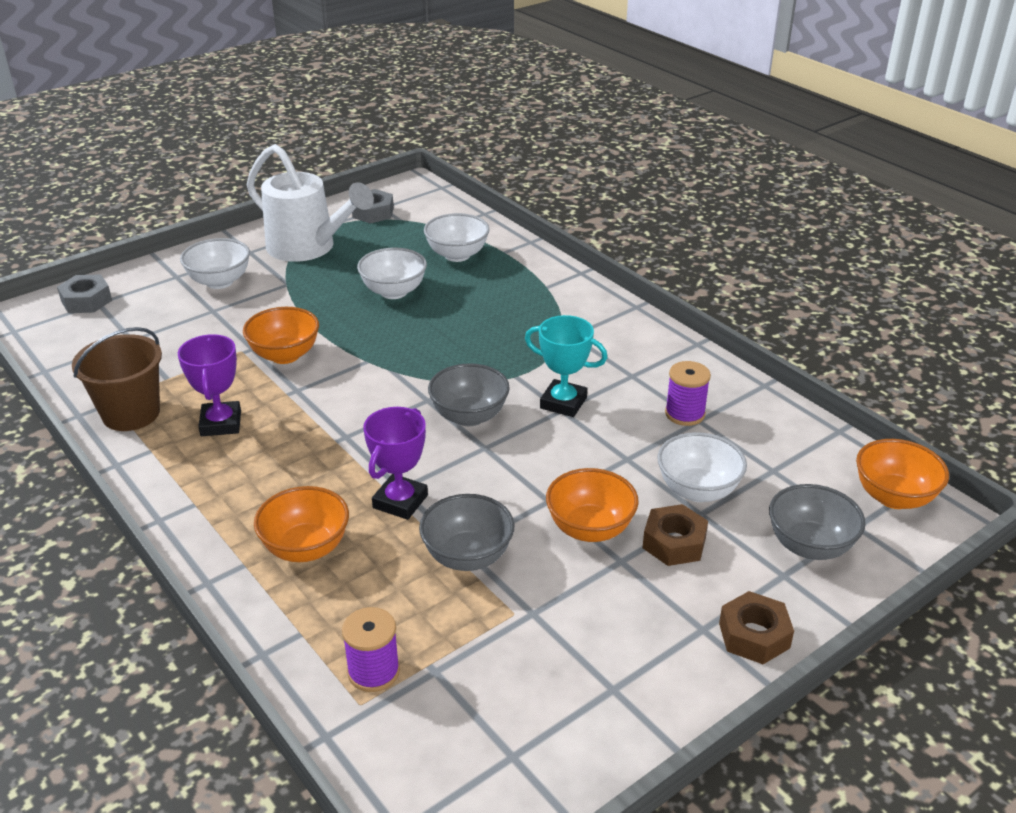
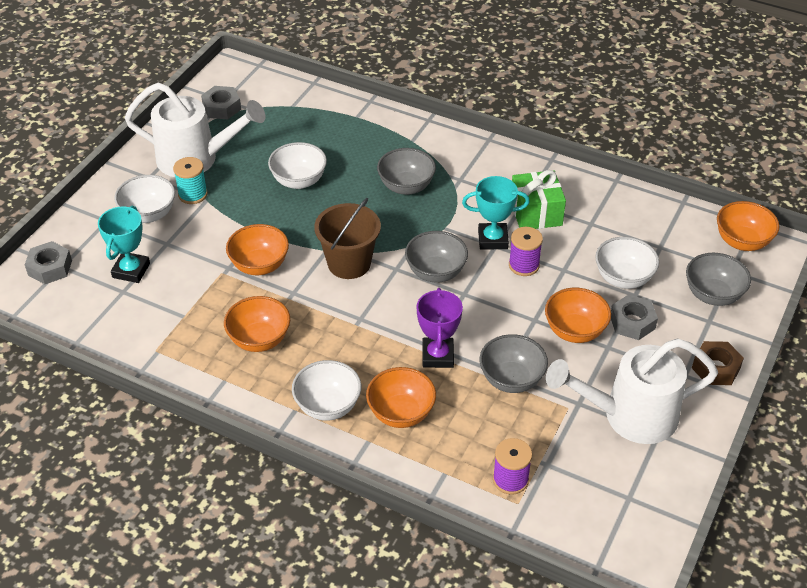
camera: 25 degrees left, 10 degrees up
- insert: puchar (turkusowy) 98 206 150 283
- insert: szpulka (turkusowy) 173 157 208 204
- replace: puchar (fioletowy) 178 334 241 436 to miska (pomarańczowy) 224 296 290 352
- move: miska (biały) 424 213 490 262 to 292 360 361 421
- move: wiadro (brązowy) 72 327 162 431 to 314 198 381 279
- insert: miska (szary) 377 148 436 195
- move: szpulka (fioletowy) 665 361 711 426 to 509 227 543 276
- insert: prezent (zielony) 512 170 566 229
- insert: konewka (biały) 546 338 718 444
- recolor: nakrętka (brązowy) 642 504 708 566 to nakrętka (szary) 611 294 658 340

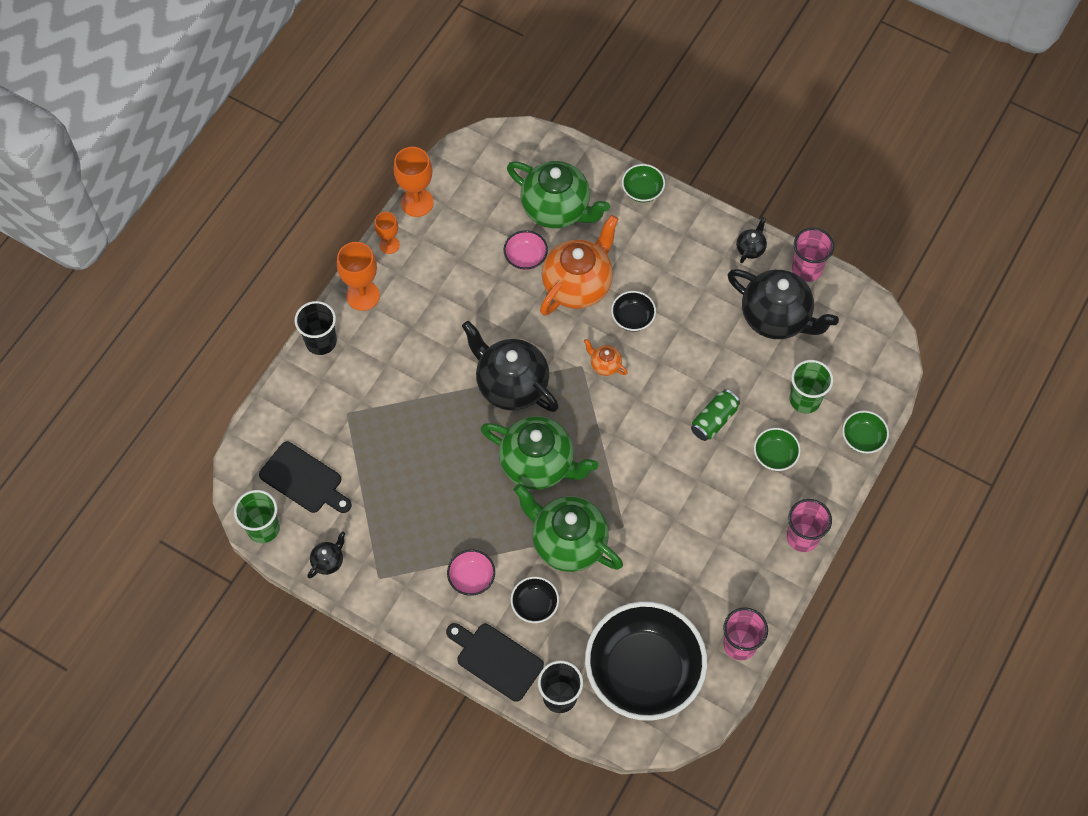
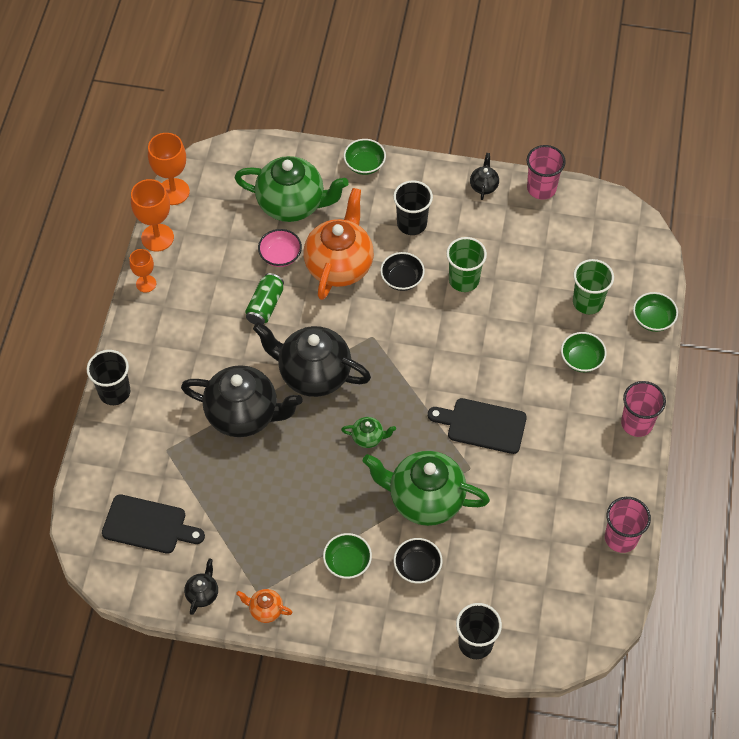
camera: 20 degrees left, 5 degrees down
- move: kielich (pomarańczowy) 337 242 380 311 to 148 133 190 205
- move: imbryk (czarny) 728 269 839 339 to 181 365 303 437
- move: imbryk (pomarańczowy) 584 339 628 376 to 236 589 293 623
- move: puszka (zielony) 691 389 740 441 to 245 273 284 325
- recolor: miska (różowy) 447 550 495 596 to miska (zielony) 323 533 372 579
- resize: imbryk (zielony) 481 416 598 490 = 341 417 396 448 x0.43
- insert: szklanka (czarny) 393 180 433 235
- move: deska do krojenia (czarny) 446 623 544 702 to 428 398 527 454
- move: szklanka (zielony) 234 490 280 543 to 446 237 487 292
- delete: miska (czarny) 585 601 707 721

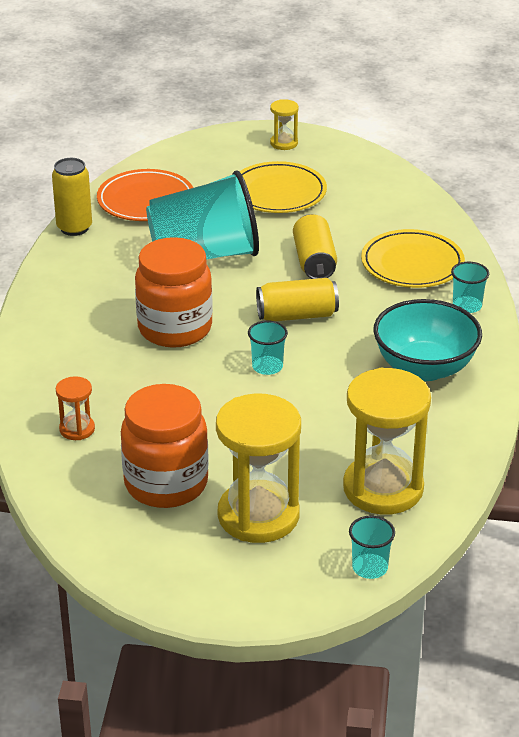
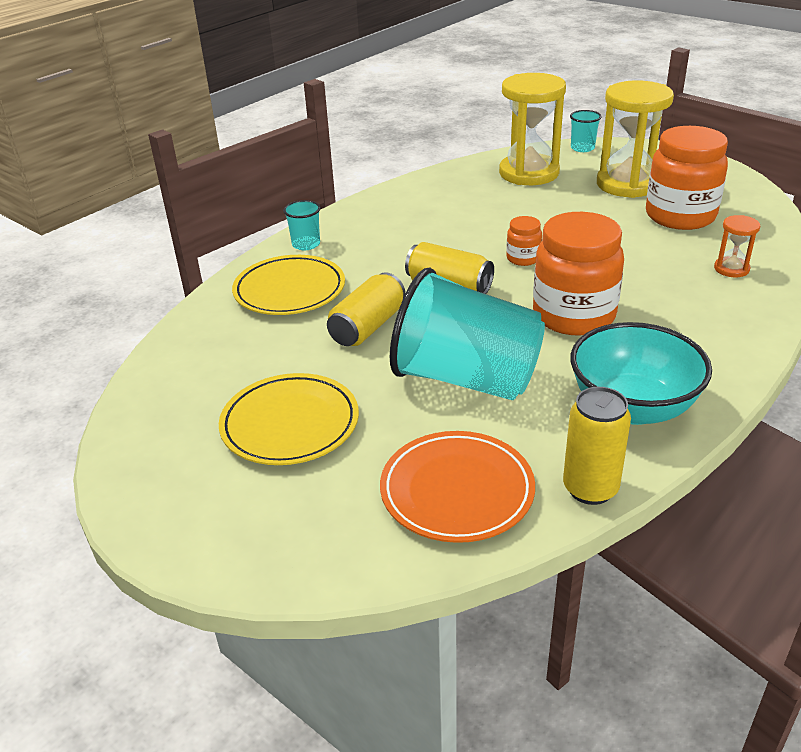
camera: 140 degrees left, 0 degrees up
- replace: szklanka (turkusowy) 248 321 288 375 to słoik (pomarańczowy) 506 216 542 266
- move: miska (turkusowy) 373 299 482 381 to 570 322 712 425
- delete: klepsydra (żółty) 270 99 299 150

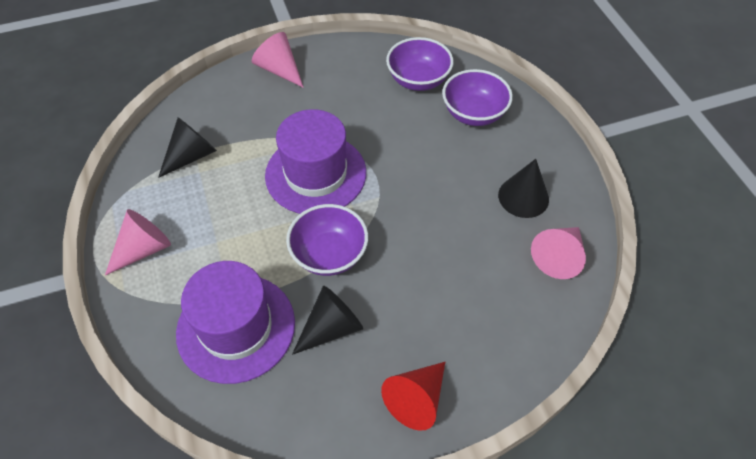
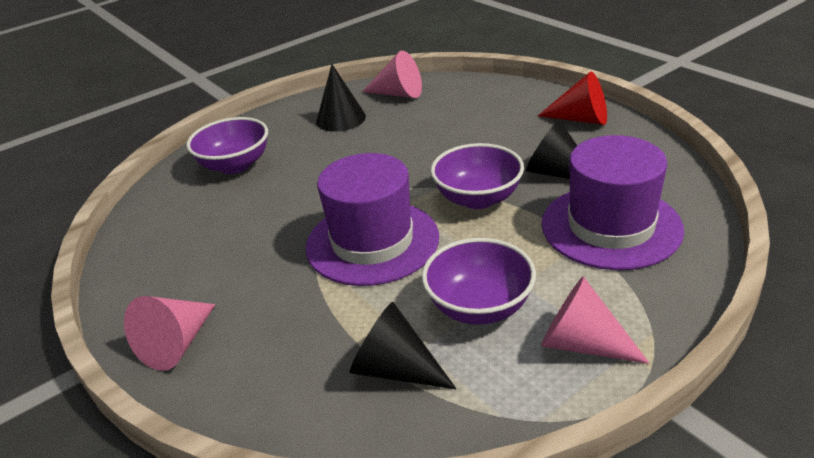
camera: 105 degrees left, 20 degrees down
- move: miska (fioletowy) 386 37 454 91 to 422 238 536 325

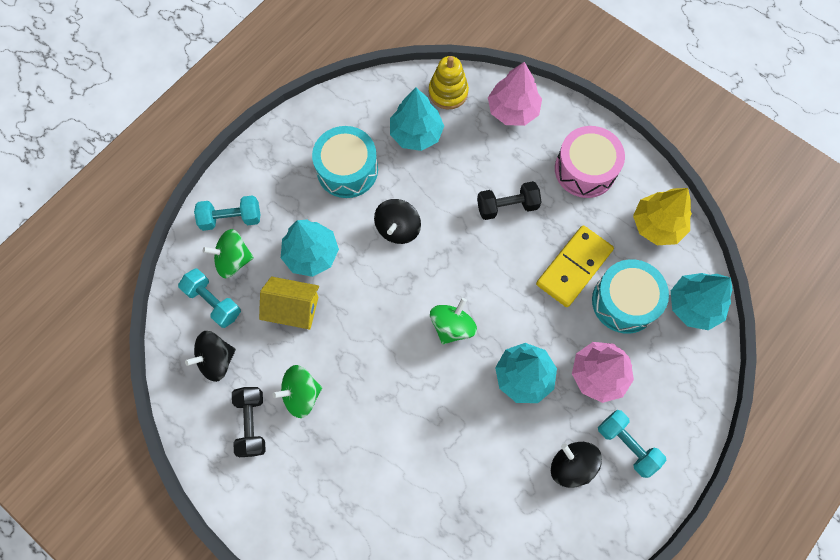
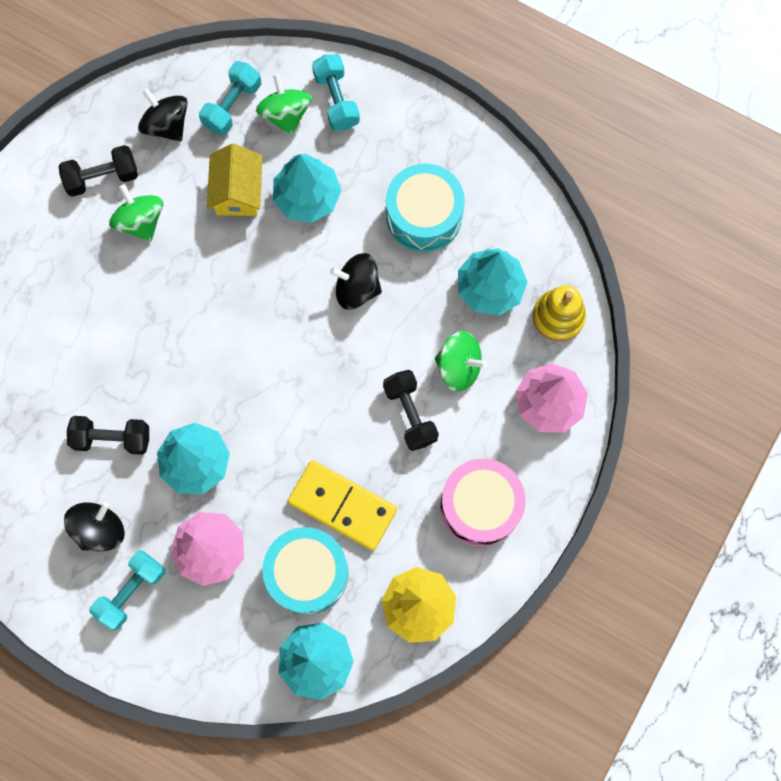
camera: 80 degrees right, 5 degrees up
- insert: hantel (czarny) 67 416 149 455
- move: bączek (zielony) 430 298 477 344 to 435 331 487 392

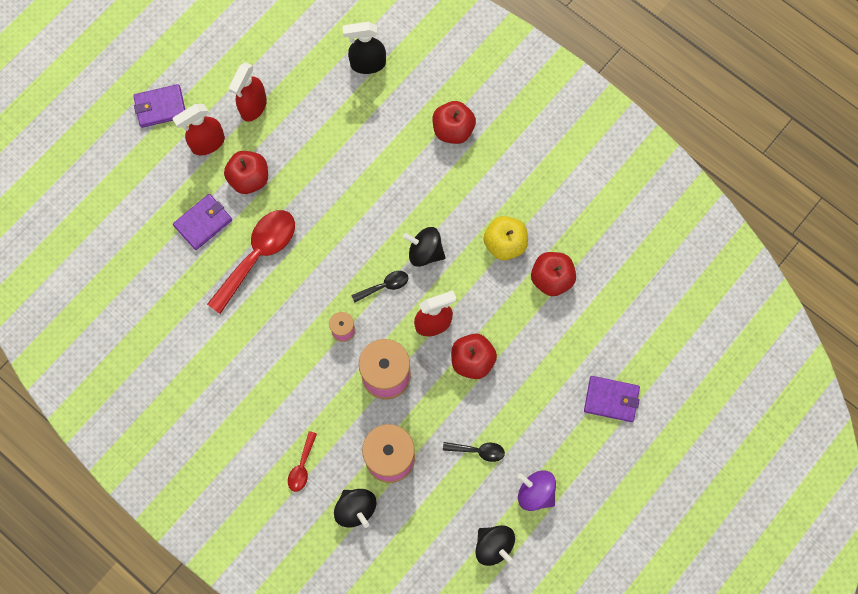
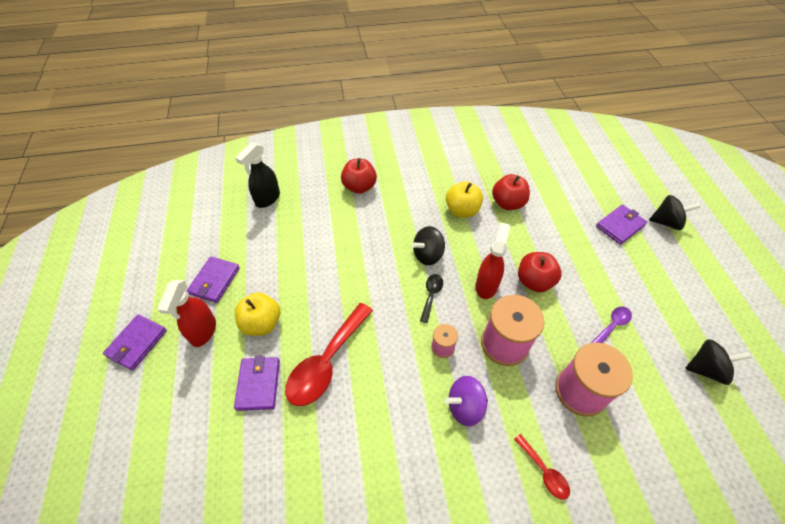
camera: 50 degrees left, 20 degrees down
- replace: spryskiwacz (czerwony) 228 62 267 122 to portfel (fioletowy) 187 256 240 303
- recolor: jabłko (czerwony) 224 151 268 194 to jabłko (żółty) 235 293 280 336
- rotate: łyżka (czerwony) 207 210 295 314 = 285 303 373 406 135 degrees counterclockwise
- move: bączek (fioletowy) 518 470 556 511 to 445 376 488 426
- recolor: łyżka (czarny) 443 442 505 462 to łyżka (fioletowy) 591 306 632 343
- move: bączek (czarny) 334 489 376 528 to 649 195 701 230

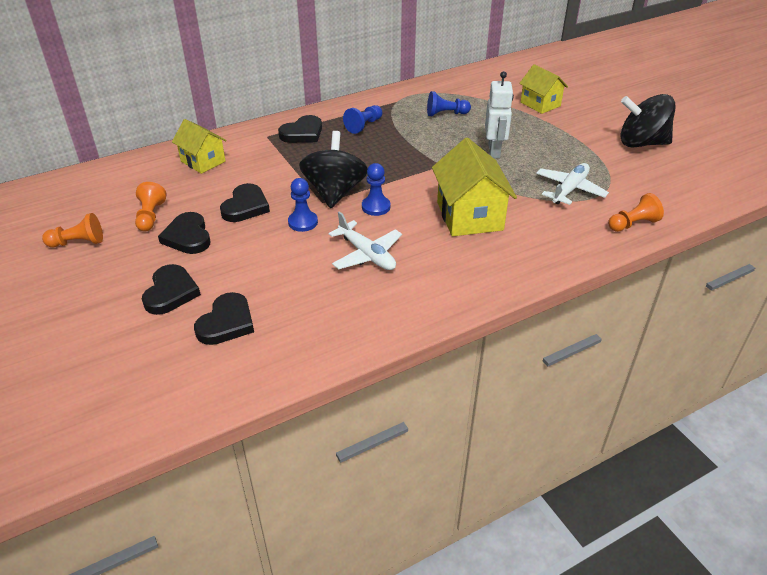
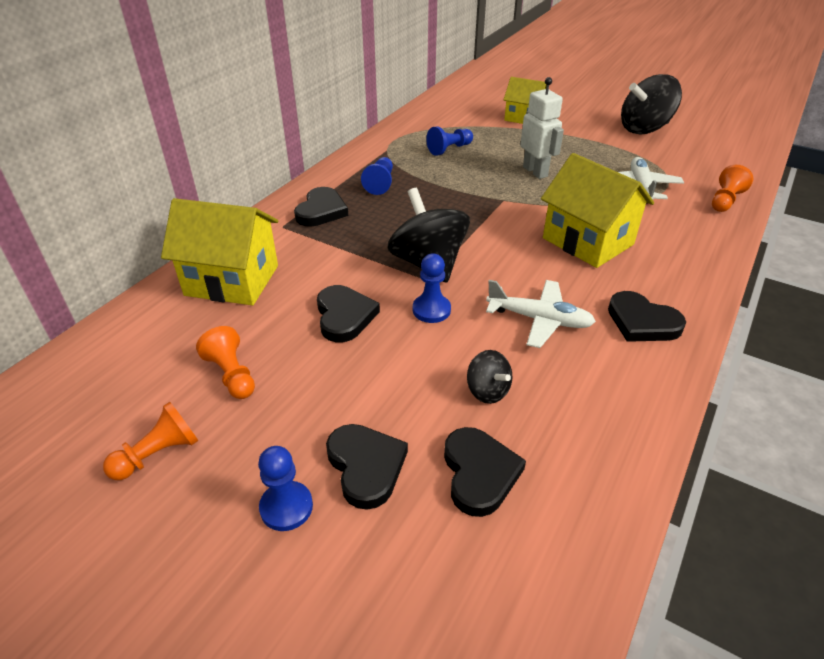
camera: 30 degrees left, 0 degrees up
- resize: domek (żółty) 172 119 227 174 = 161 198 278 306 x1.58
- move: pionek (niebieski) 362 163 390 216 to 258 446 313 531
- insert: bączek (czarny) 467 350 512 404
- move: serce (czarny) 158 212 210 254 to 608 291 686 342

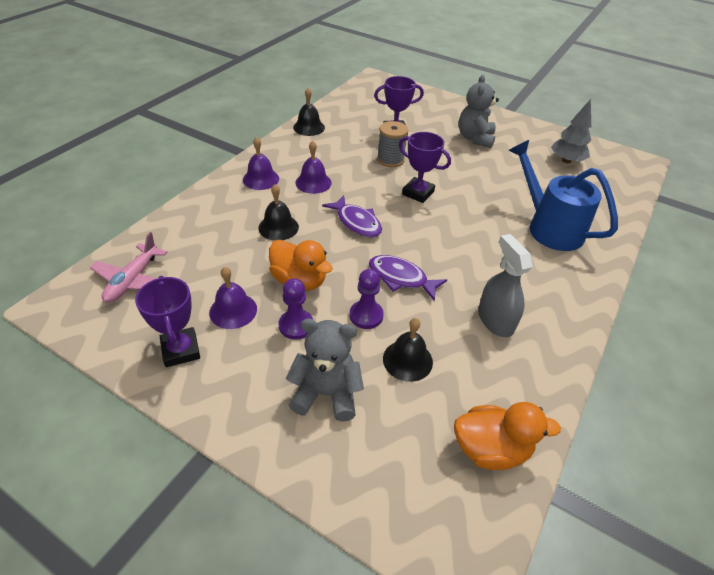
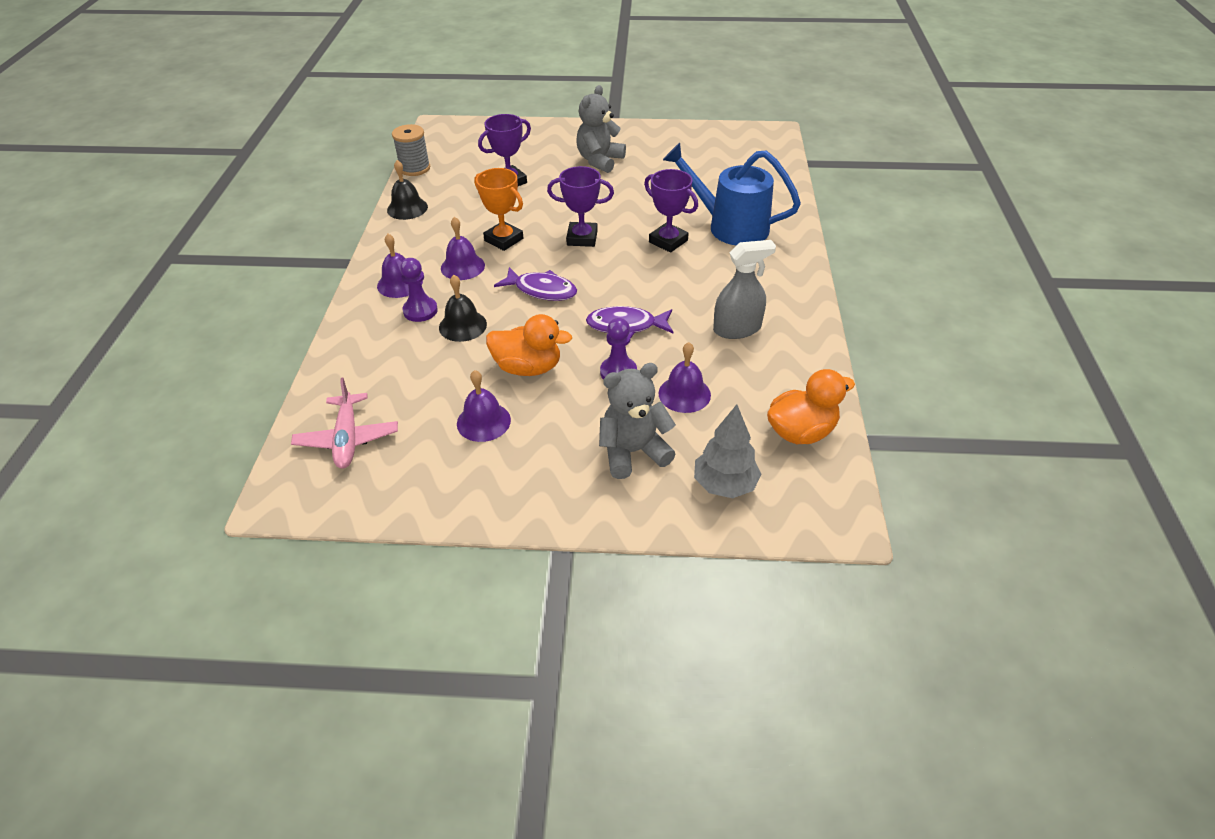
camera: 25 degrees left, 0 degrees up
- move: szpulka (szary) 377 121 408 167 to 392 124 430 176
- move: pionek (fioletowy) 279 278 313 340 to 400 258 438 322
- insert: puchar (pomarańczowy) 474 168 523 251
- rotate: miś (szary) 459 75 499 148 = 576 85 626 173 45 degrees clockwise
- move: puchar (fioletowy) 135 276 200 367 to 644 169 698 253
- recolor: dzwonek (czarny) 383 318 433 382 to dzwonek (fioletowy) 658 342 711 413
- move: drzewko (szary) 551 99 591 164 to 694 404 761 498
- rotate: spryskiwacz (szary) 478 234 533 337 = 713 240 776 339 120 degrees clockwise

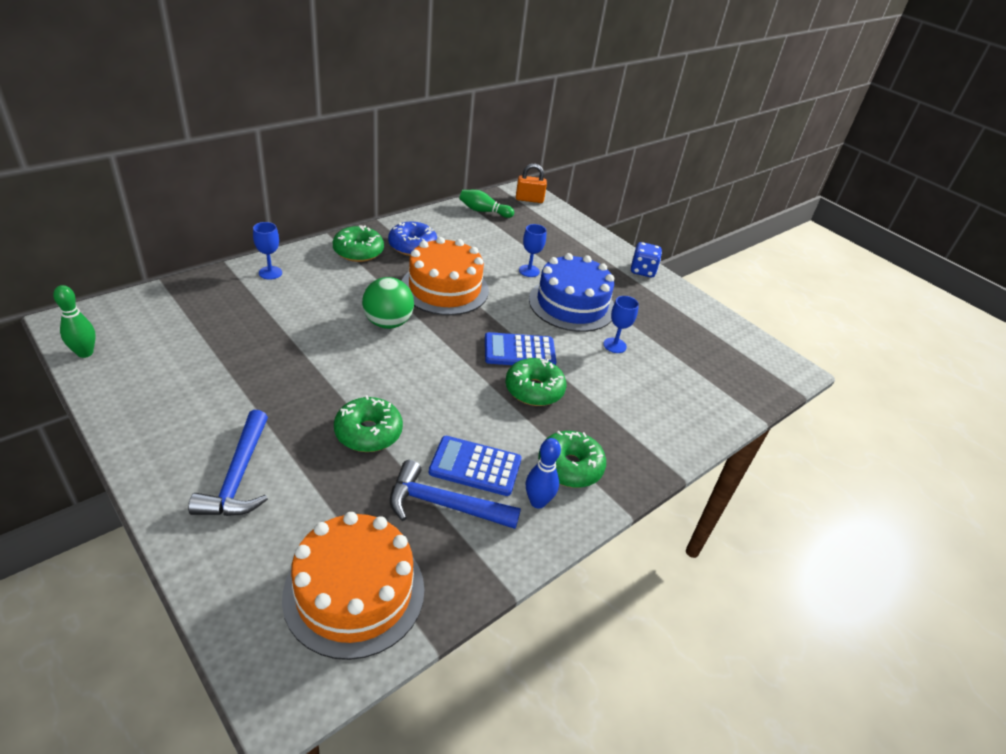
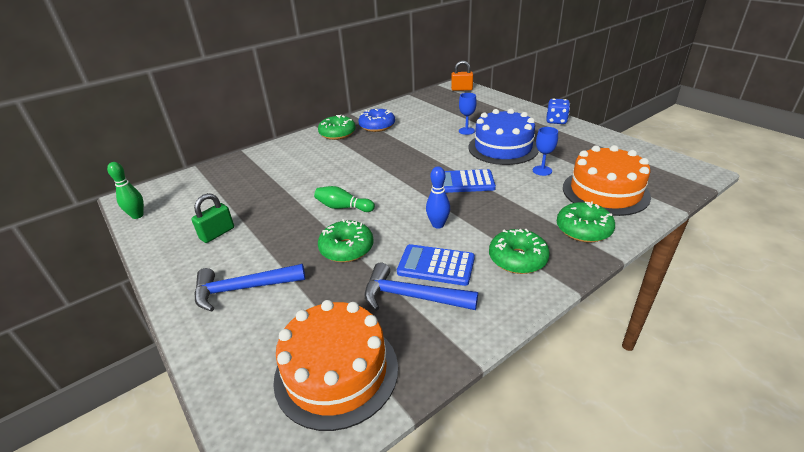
camera: 10 degrees right, 5 degrees down
- insert: kłódka (zielony) 191 193 234 243
- rotate: młotek (niebieski) 188 410 268 516 = 194 264 305 312 75 degrees clockwise
- move: kręgiel (zielony) 459 190 514 218 to 314 186 375 212
- move: kręgiel (niebieski) 526 438 561 509 to 426 166 450 229
- move: donut (zielony) 505 358 566 406 to 557 201 615 243
- move: tort (pomarańczowy) 402 237 489 315 to 563 145 651 216
- delete: kielich (niebieski) 253 222 282 280
- delete: piłka (zielony) 362 277 414 329

